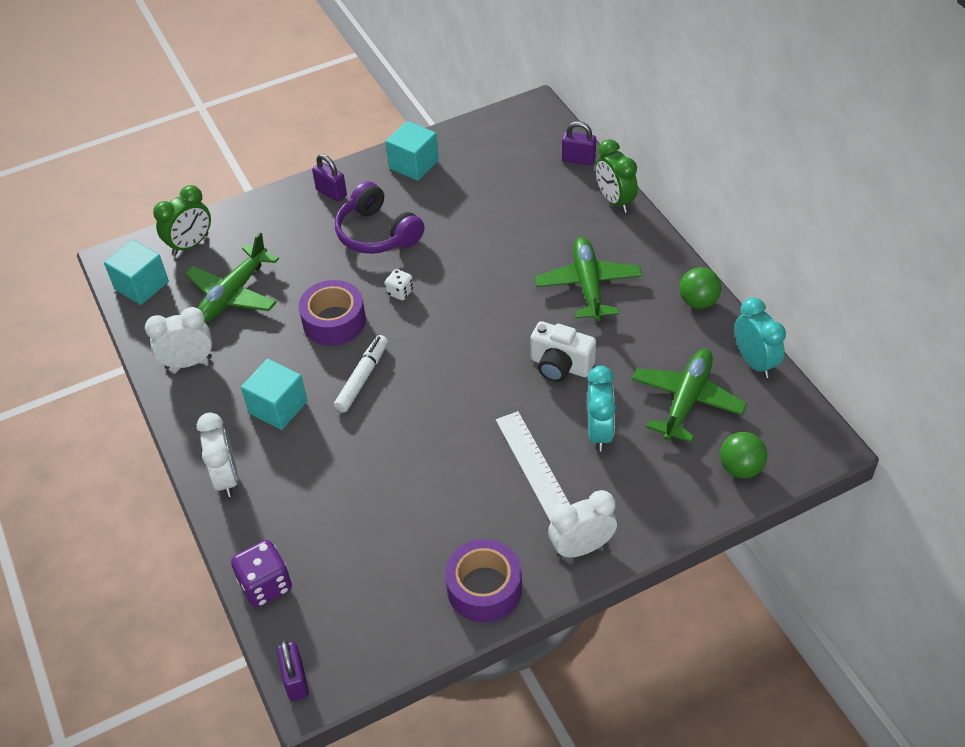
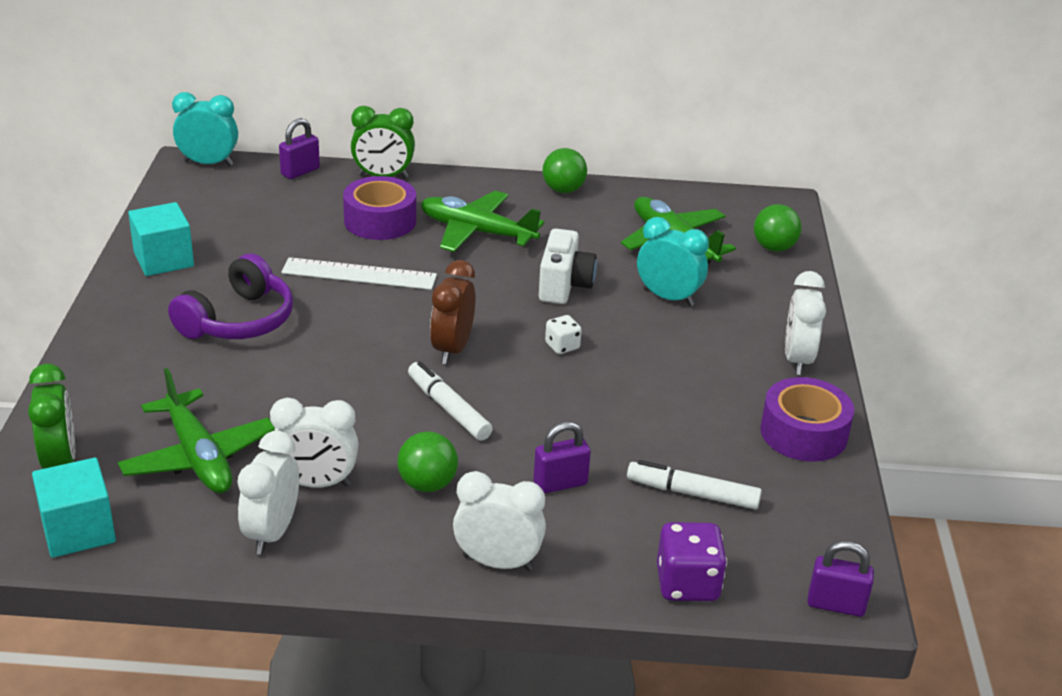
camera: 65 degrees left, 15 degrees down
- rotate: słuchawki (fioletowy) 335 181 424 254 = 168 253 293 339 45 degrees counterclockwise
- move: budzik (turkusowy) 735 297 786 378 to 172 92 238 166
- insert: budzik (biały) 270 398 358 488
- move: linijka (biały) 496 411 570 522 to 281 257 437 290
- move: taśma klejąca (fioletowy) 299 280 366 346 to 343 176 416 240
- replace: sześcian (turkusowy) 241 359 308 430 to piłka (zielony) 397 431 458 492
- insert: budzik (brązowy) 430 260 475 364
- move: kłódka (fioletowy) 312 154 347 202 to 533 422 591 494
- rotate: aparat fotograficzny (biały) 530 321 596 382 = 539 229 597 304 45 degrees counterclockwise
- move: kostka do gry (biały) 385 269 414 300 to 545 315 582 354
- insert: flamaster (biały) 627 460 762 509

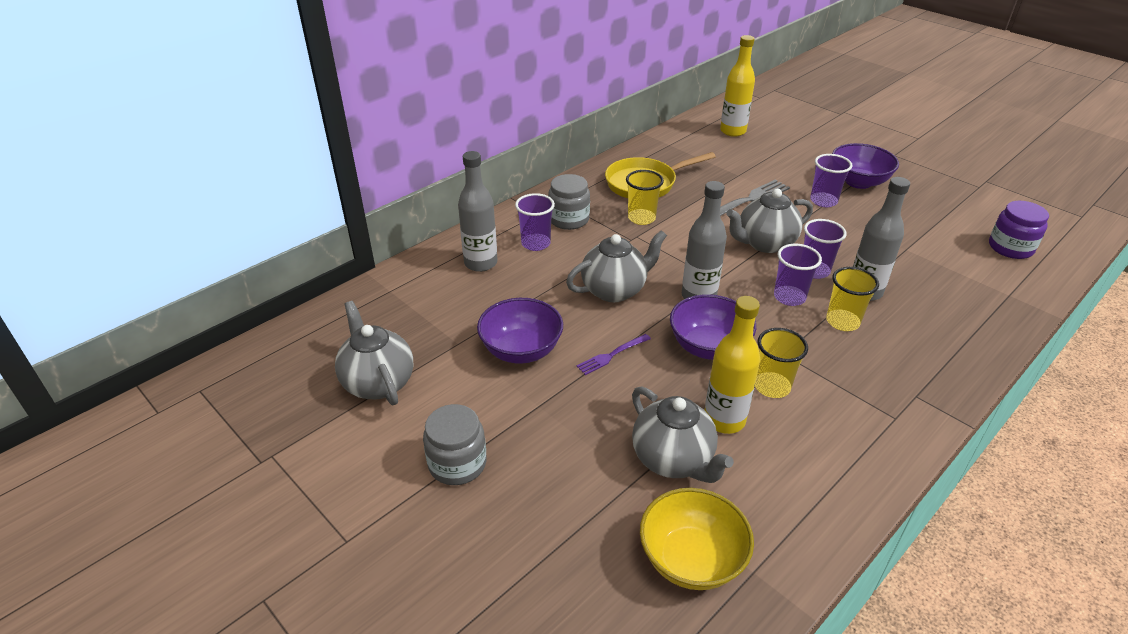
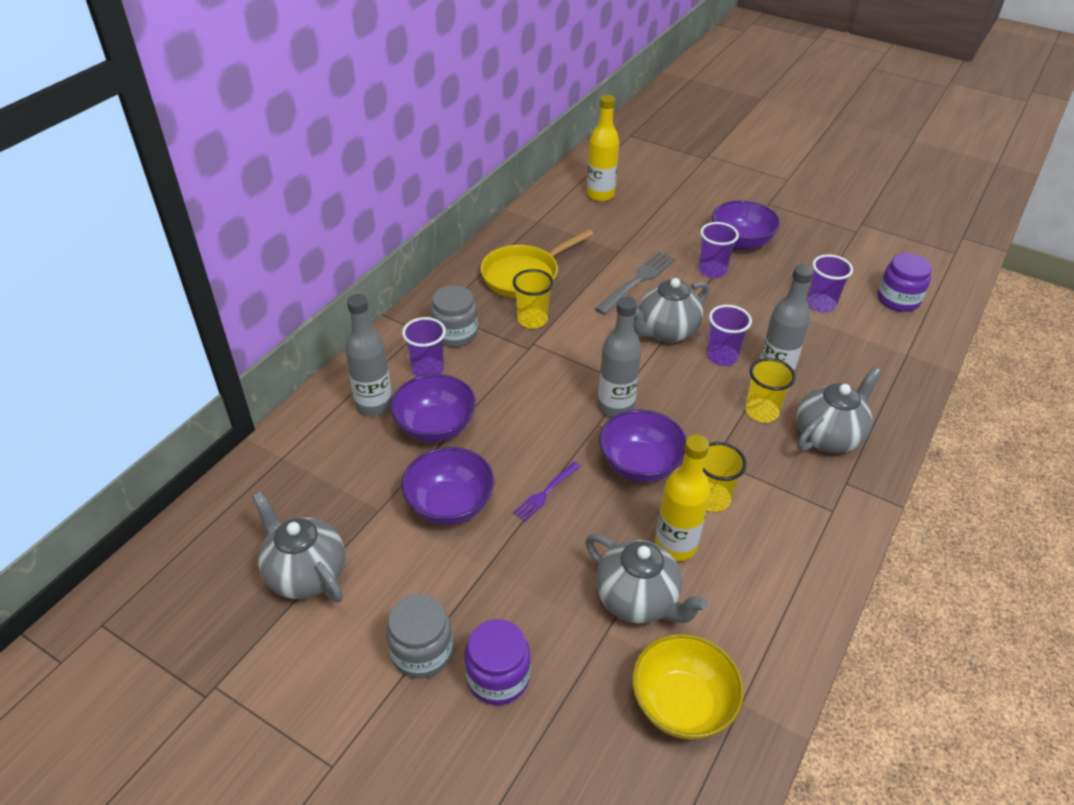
camera: 15 degrees left, 5 degrees up
- insert: miska (fioletowy) 390 374 476 443
- insert: słoik (fioletowy) 465 619 531 705
- move: imbryk (szary) 566 230 667 302 to 796 367 882 453
- move: szklanka (fioletowy) 774 244 822 306 to 807 254 853 313

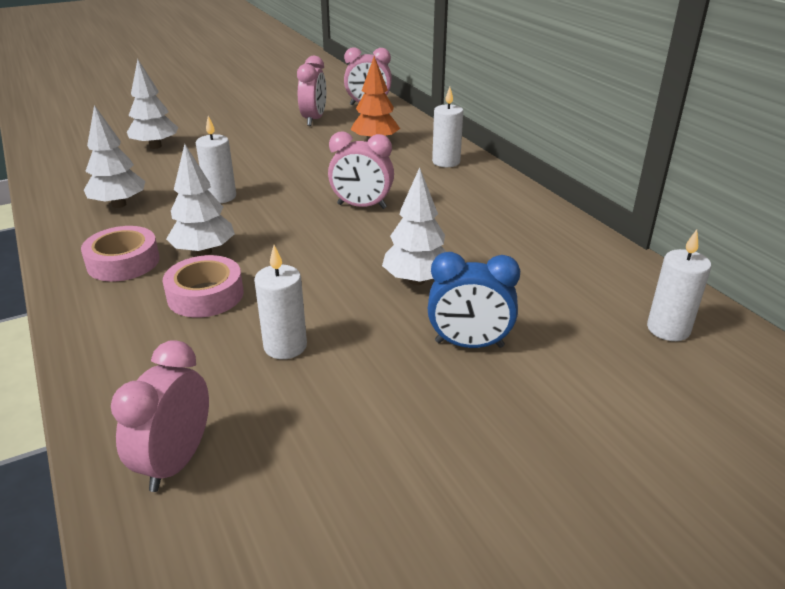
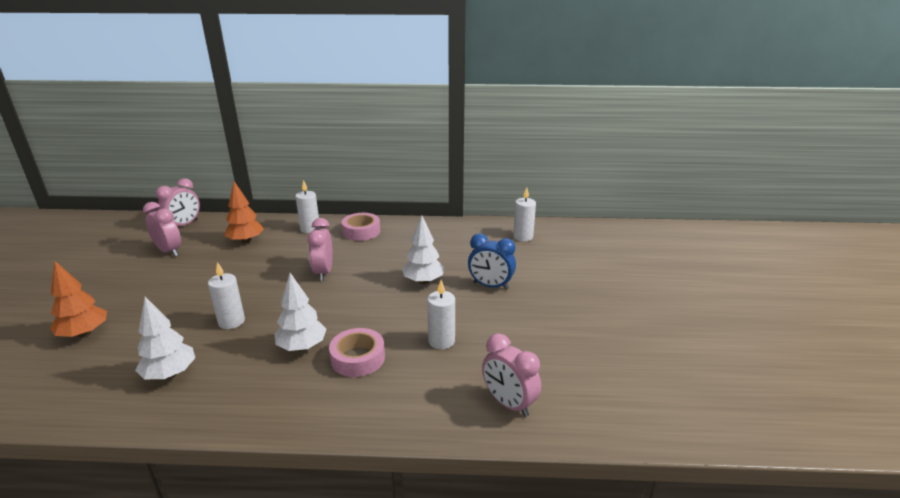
camera: 60 degrees left, 5 degrees down
- recolor: drzewko (biały) 127 59 178 149 to drzewko (pomarańczowy) 50 261 107 338
- rotate: budzik (różowy) 328 132 394 209 = 307 218 333 281 135 degrees clockwise
- move: taśma klejąca (różowy) 81 226 160 282 to 341 213 380 241
- rotate: budzik (niebieski) 428 252 520 348 = 468 233 516 290 75 degrees clockwise

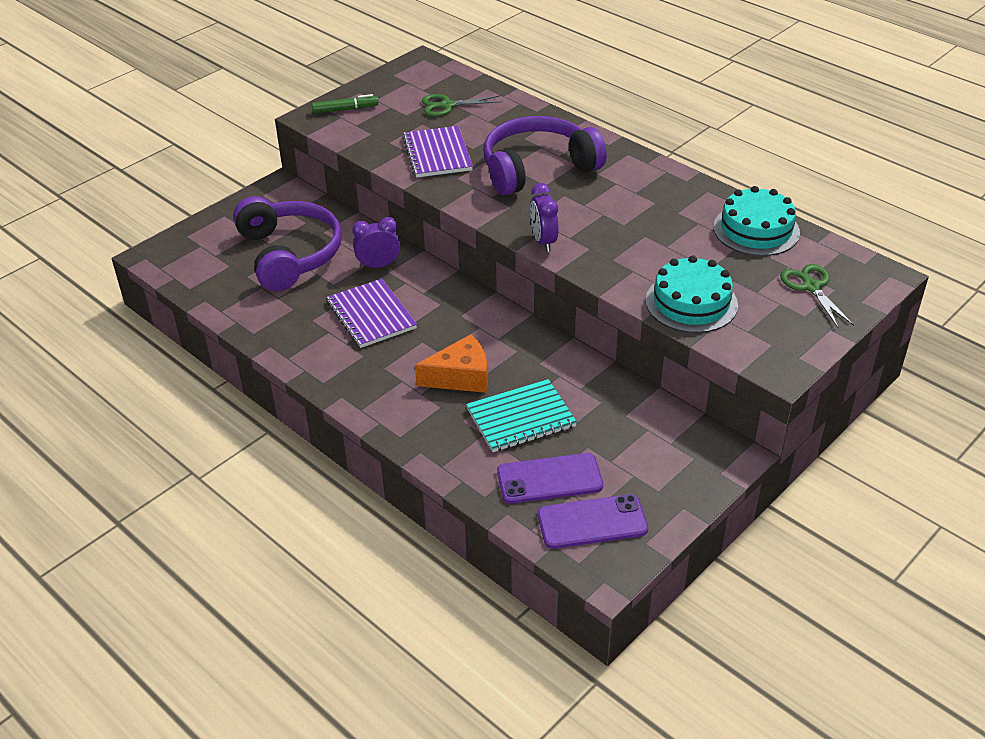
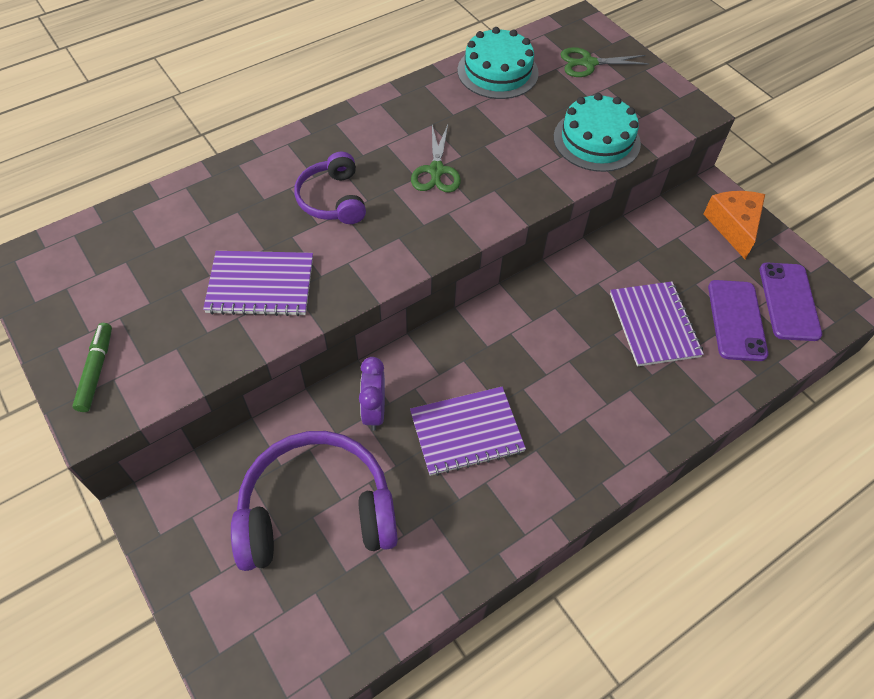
camera: 80 degrees left, 15 degrees up
- resize: słuchawki (fioletowy) 483 116 607 196 = 294 152 366 224 x0.58
- move: nożyczki (zielony) 422 94 503 117 to 411 125 461 193
- recolor: zeszyt (turkusowy) 466 379 577 452 to zeszyt (fioletowy) 610 281 704 367
- move: ser (pomarańczowy) 415 334 488 393 to 703 191 765 259
- delete: budzik (fioletowy) 530 183 559 252

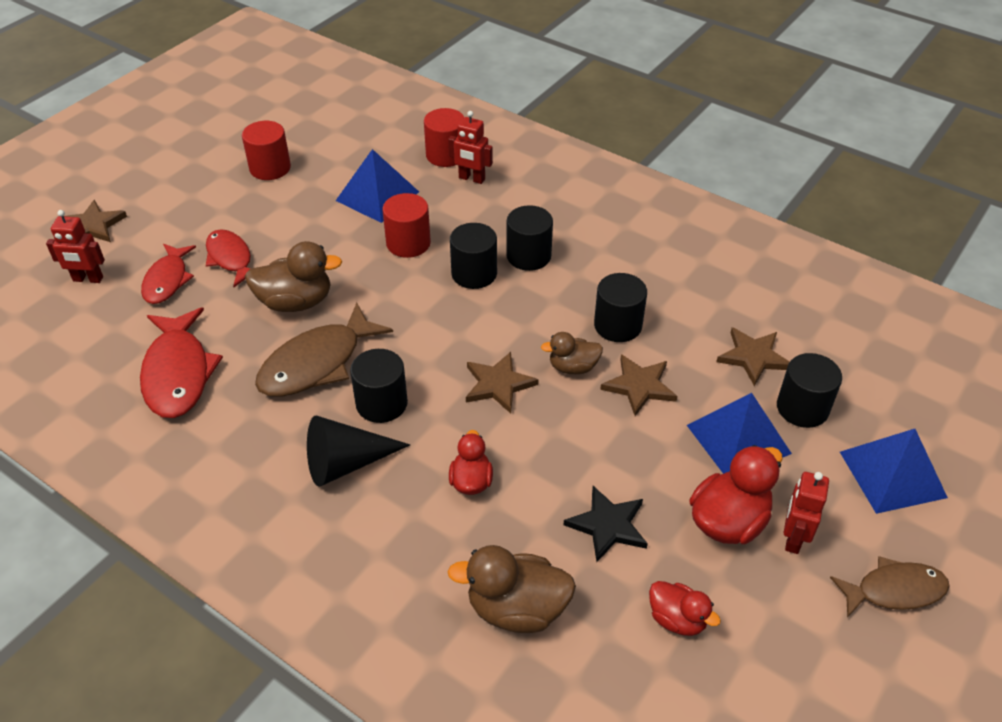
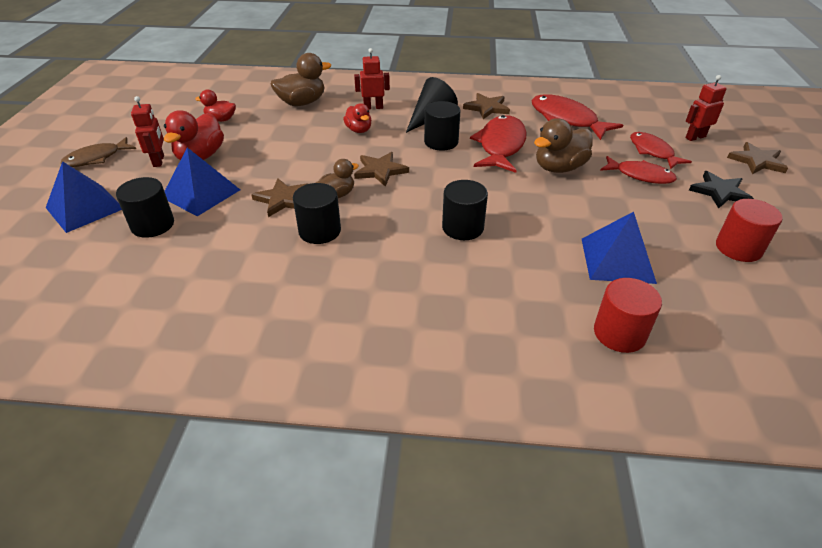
camera: 150 degrees right, 5 degrees down
- move: robot (czerwony) 448 111 493 184 to 354 48 390 109
- move: gwiazda (brązowy) 716 327 790 386 to 463 93 510 119
- recolor: ryba (brązowy) 255 303 393 397 to ryba (czerwony) 470 115 526 173
- move: gwiazda (czarny) 564 486 648 562 to 689 171 754 208
- delete: walec (czerwony) 382 193 431 258
- delete: walec (czarny) 506 205 553 271

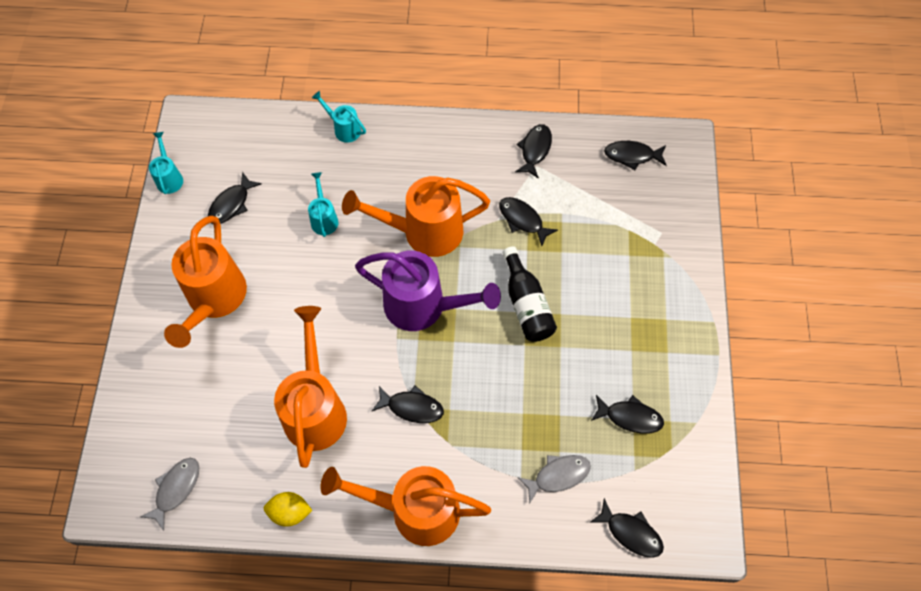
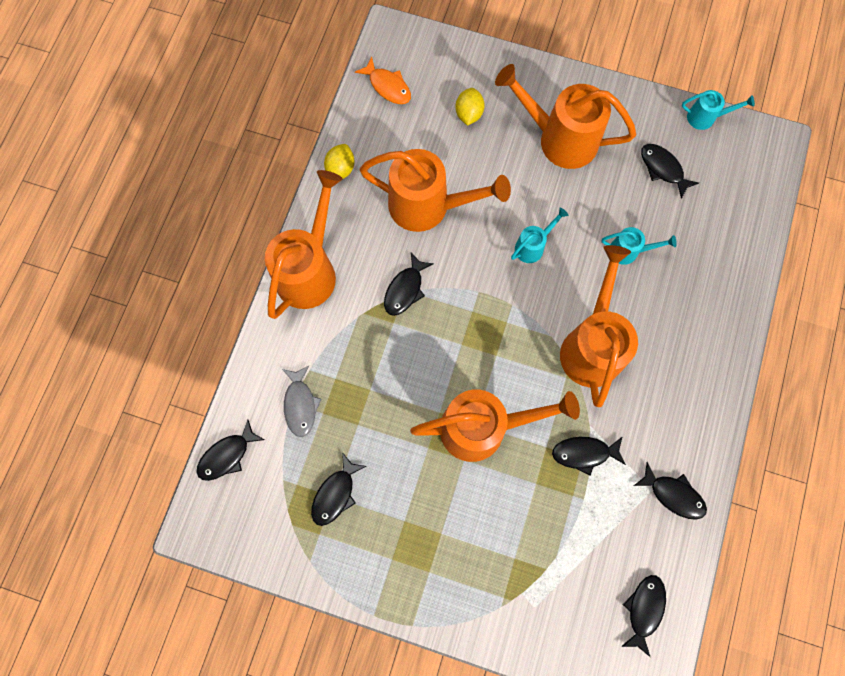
camera: 105 degrees right, 10 degrees up
- recolor: ryba (szary) 140 458 199 531 to ryba (pomarańczowy) 355 57 411 104
- replace: butelka (czarny) 503 246 557 342 to konewka (pomarańczowy) 410 389 580 462
- insert: cytryna (żółty) 455 88 485 126
- move: konewka (turkusowy) 312 91 366 143 to 511 207 569 263
- rotate: ryba (czarny) 499 197 558 246 = 552 437 626 476 150 degrees counterclockwise
- delete: konewka (fioletowy) 355 251 501 331

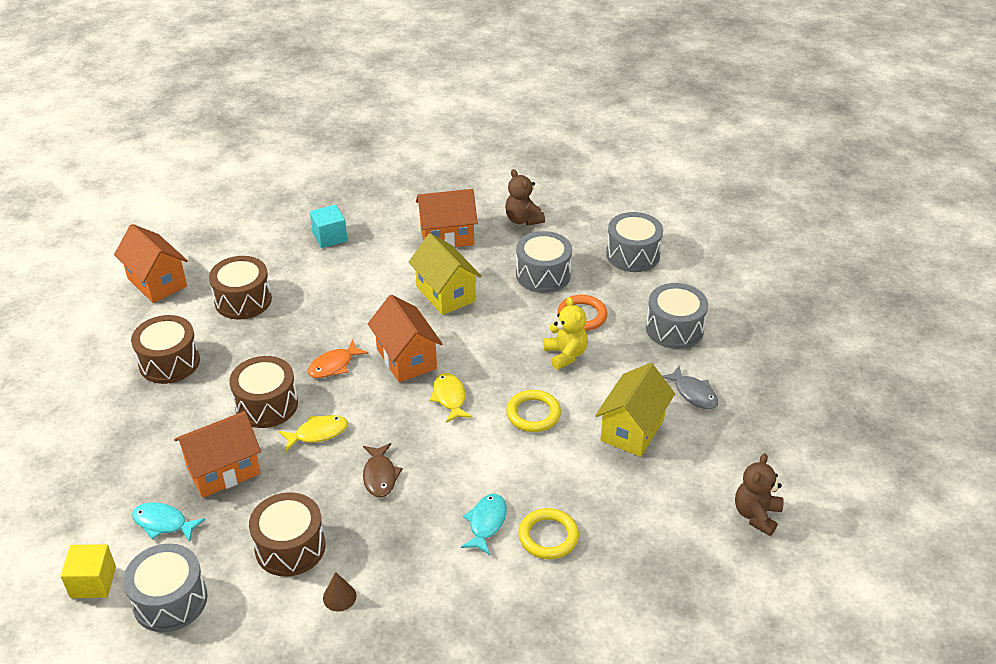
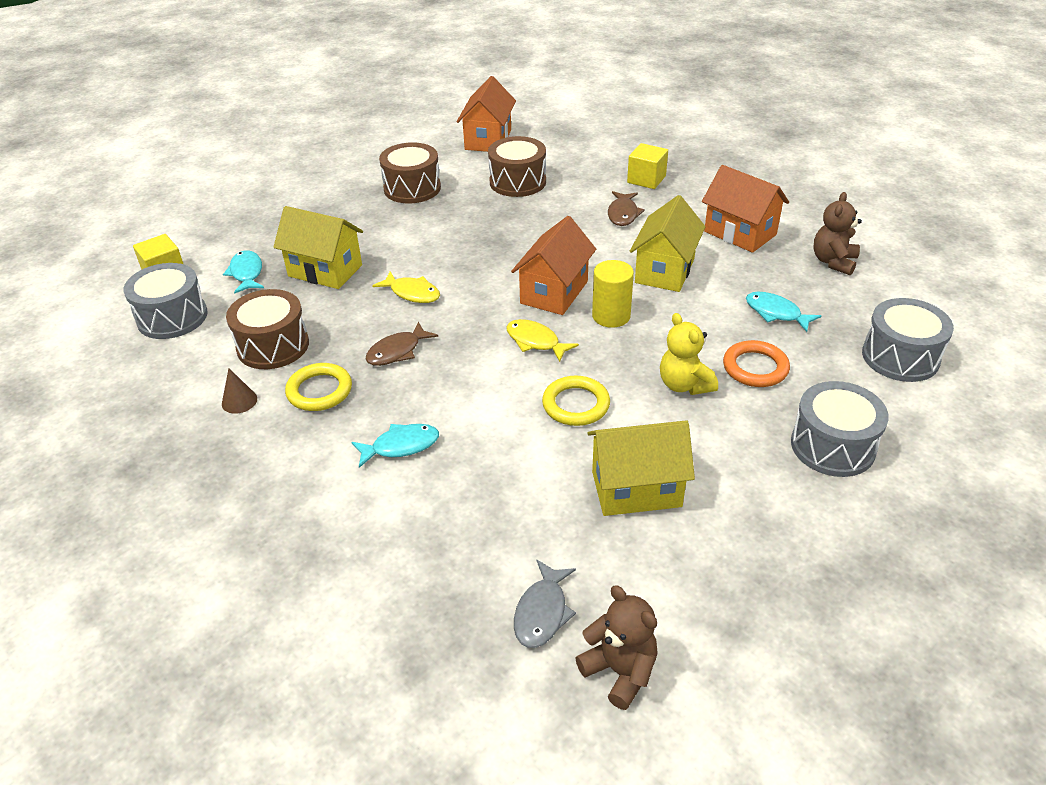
camera: 55 degrees right, 0 degrees up
- recolor: domek (pomarańczowy) 174 411 261 498 to domek (żółty) 273 206 363 289
- move: pierścień (żółty) 518 508 579 559 to 285 363 352 411
- rotate: ryba (żółty) 430 373 473 423 = 506 319 579 362 90 degrees counterclockwise
- move: ryba (szary) 662 366 718 409 to 514 560 576 648
- rotate: miś (brązowy) 735 453 784 536 = 576 585 658 710 60 degrees clockwise
- insert: walec (żółty) 592 260 634 328
- insert: ryba (brązowy) 608 191 645 226
- recolor: sześcian (turkusowy) 310 205 347 248 to sześcian (żółty) 627 143 668 189
- rotate: miś (żółty) 544 297 588 370 = 660 313 718 395 120 degrees clockwise
- replace: bęben (szary) 516 231 572 293 to ryba (turkusowy) 746 292 821 332
- delete: bęben (brązowy) 229 356 298 428
- delete: ryba (pomarańczowy) 307 339 368 378

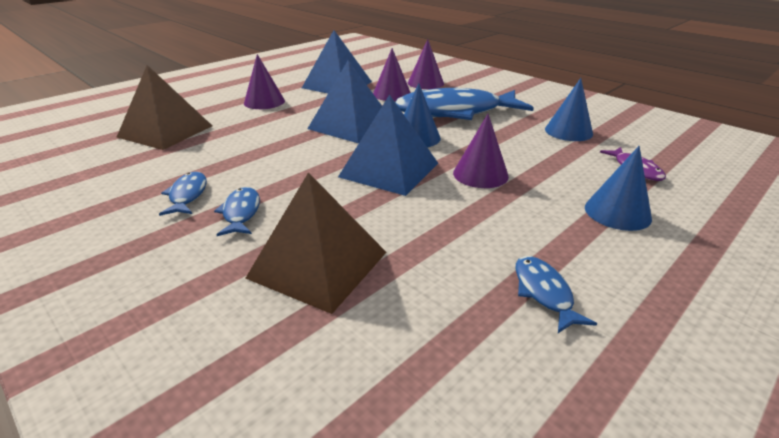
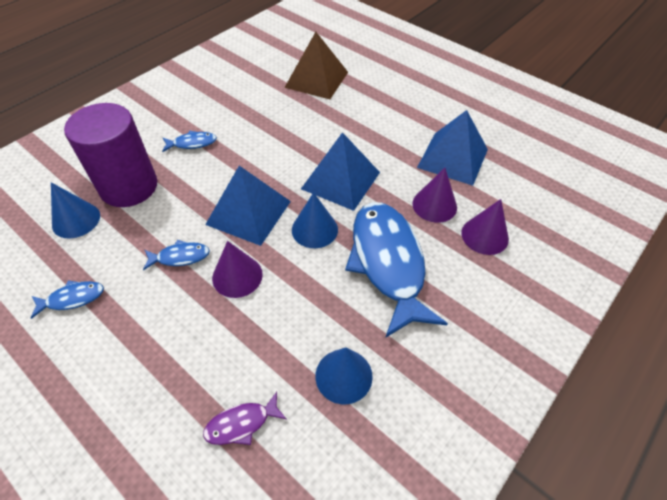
camera: 85 degrees right, 20 degrees up
- move: stożek (niebieski) 585 146 652 231 to 51 182 100 239
- replace: piramida (brązowy) 245 172 386 314 to walec (fioletowy) 64 103 157 207
- move: ryba (niebieski) 159 172 207 216 to 143 240 210 270
- delete: stożek (fioletowy) 244 54 285 109

